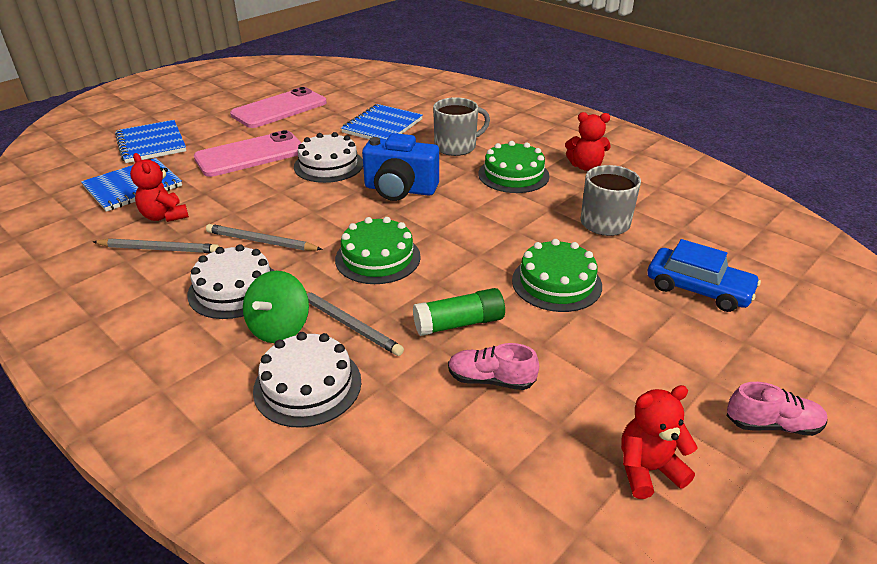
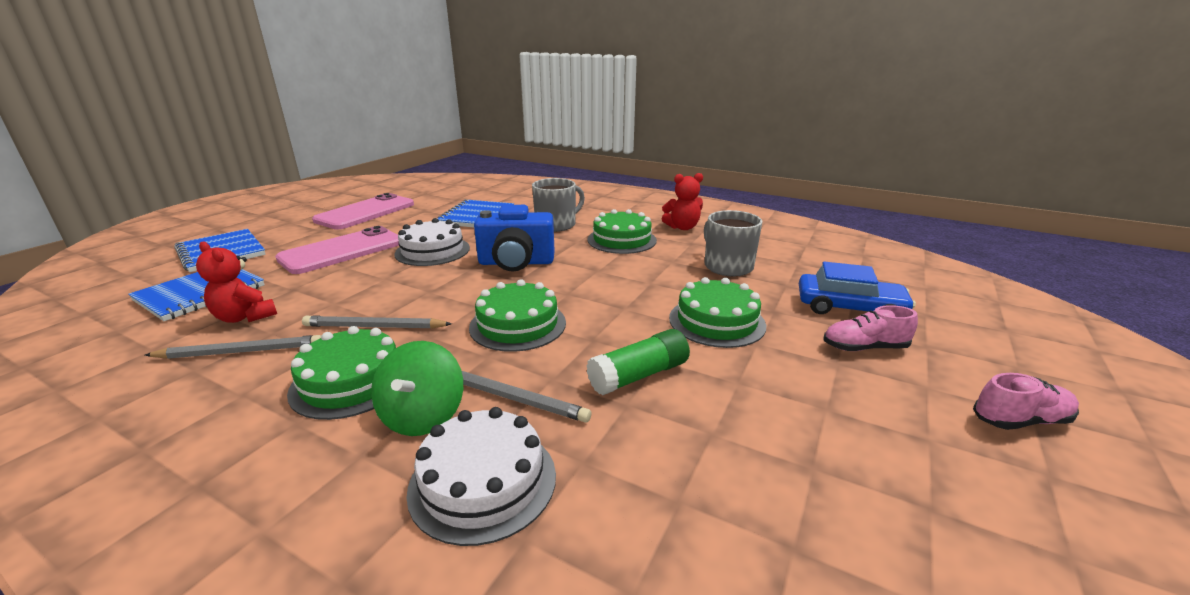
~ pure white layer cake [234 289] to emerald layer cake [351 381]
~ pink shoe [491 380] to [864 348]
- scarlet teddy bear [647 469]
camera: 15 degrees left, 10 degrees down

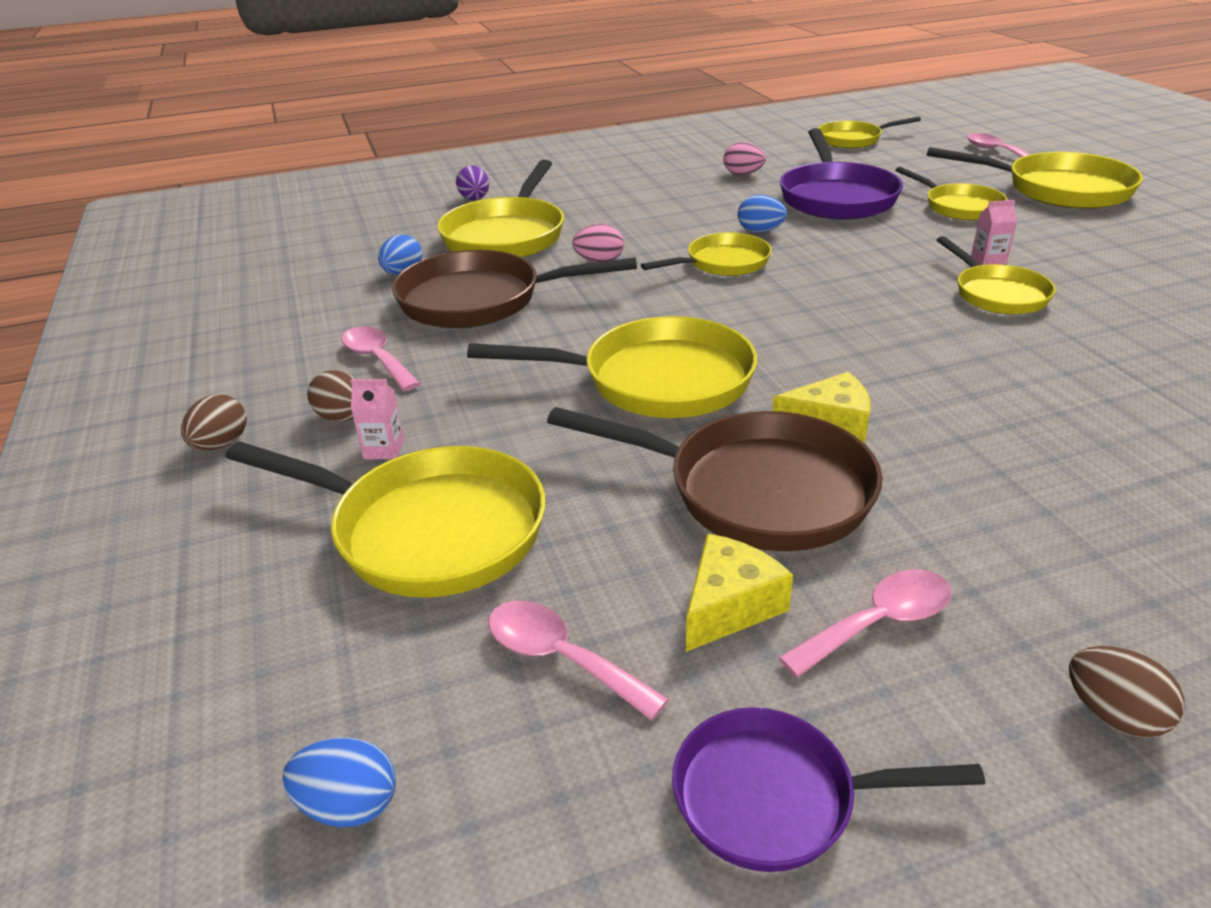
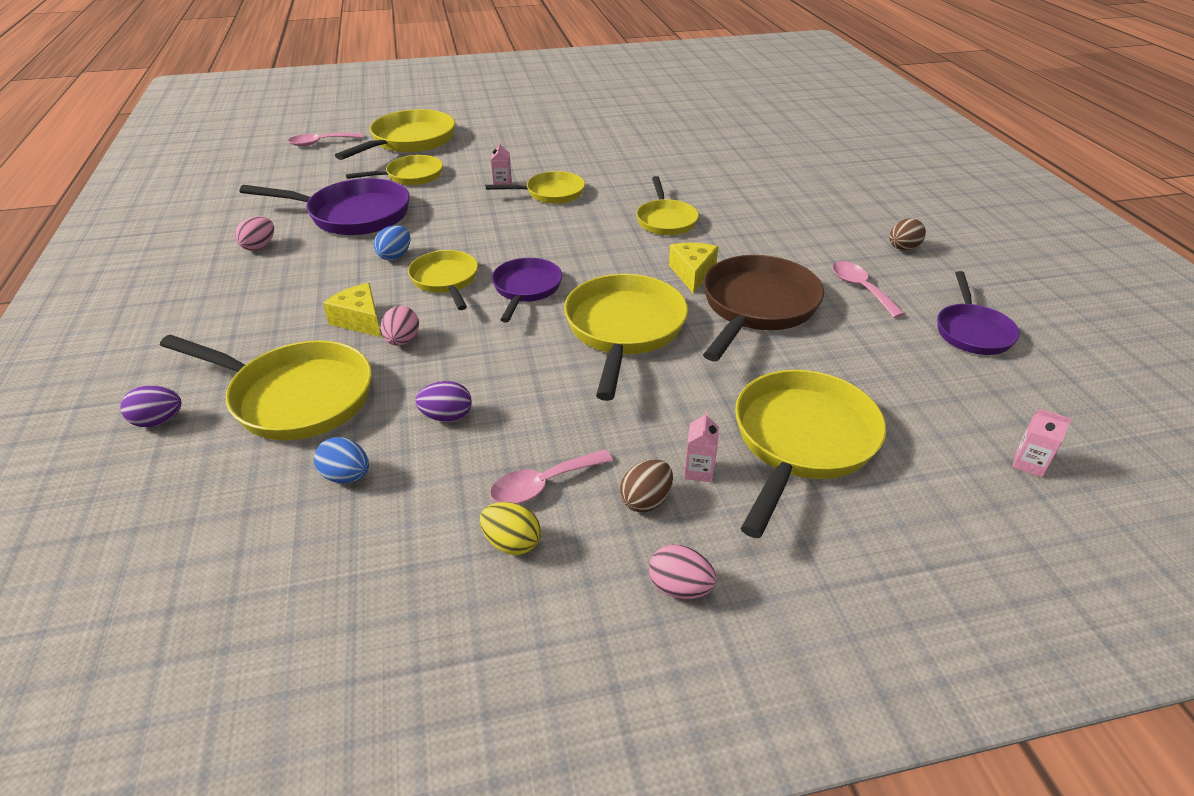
~ yellow piece of cheese [729 606] to [360 320]
~ russet skillet [480 300] to purple egg shape [447 417]
+ yellow egg shape [512 543]
+ purple skillet [526 289]
~ yellow skillet [853 140] to [666 220]
~ russet egg shape [221 444] to pink egg shape [679 588]
~ blue egg shape [349 805] to pink milk carton [1028 463]
- pink spoon [561 658]
camera: 85 degrees left, 5 degrees up

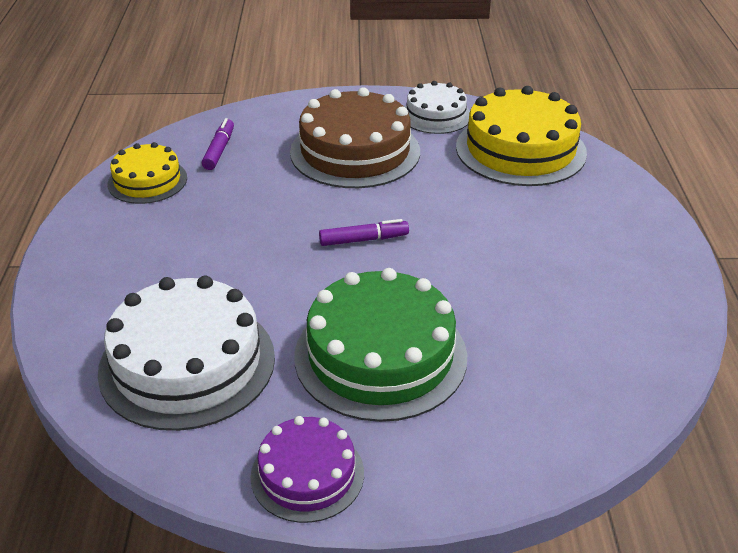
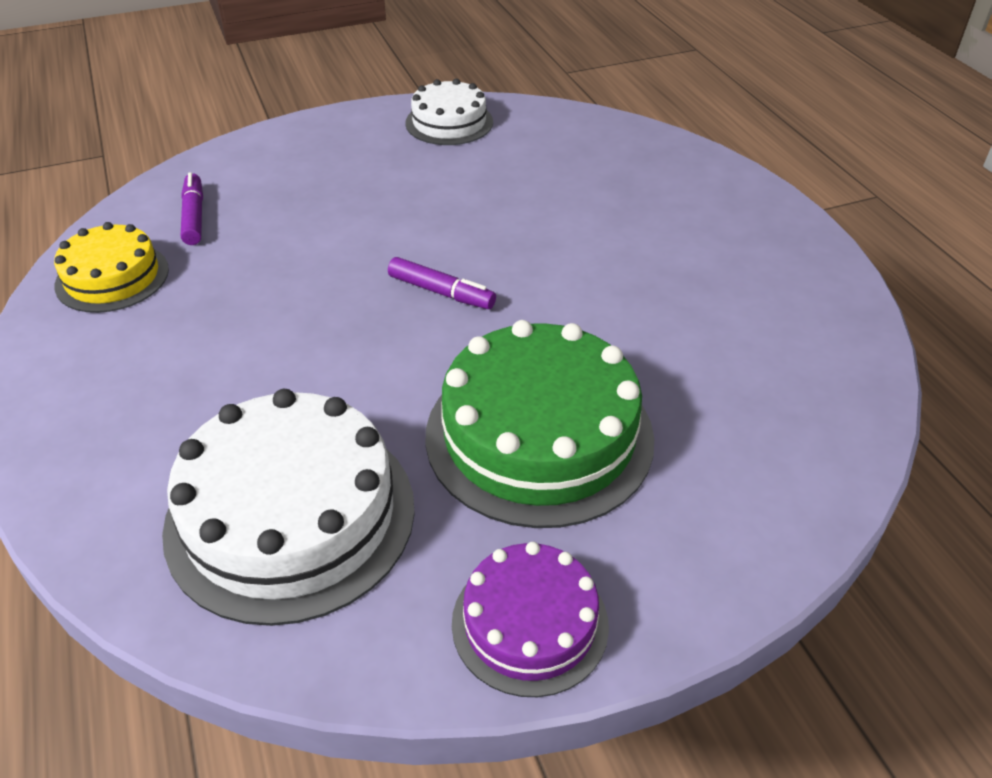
~ purple felt pen [363 240] = [441 292] 60 degrees clockwise
- russet layer cake [355 151]
- yellow layer cake [520 149]
camera: 20 degrees left, 5 degrees up

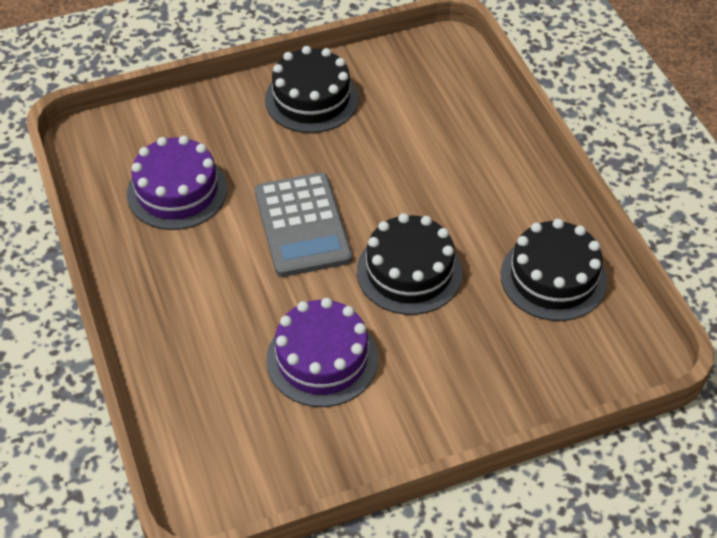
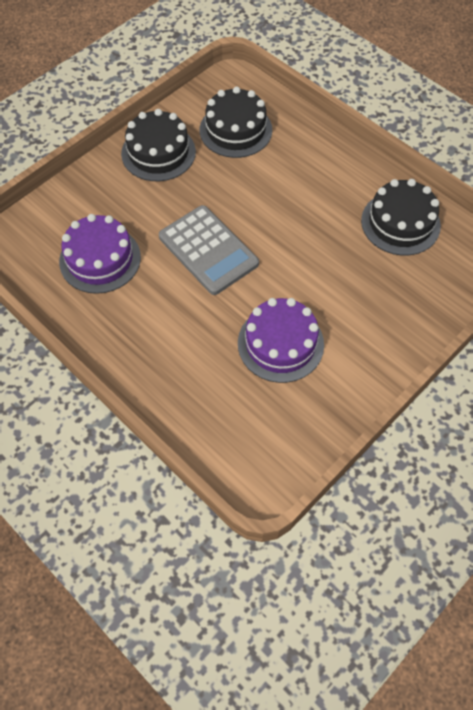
~ jet-black layer cake [409 272] to [235 130]
camera: 25 degrees left, 10 degrees up

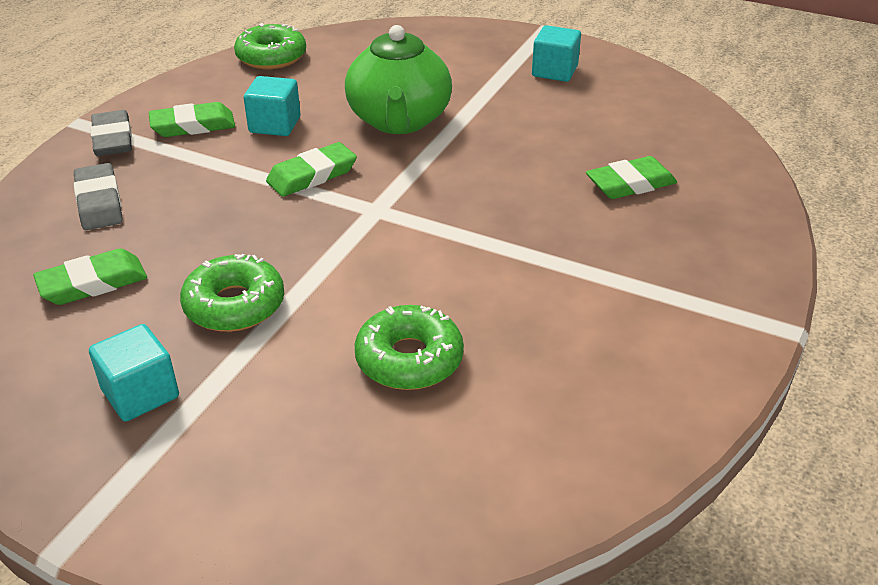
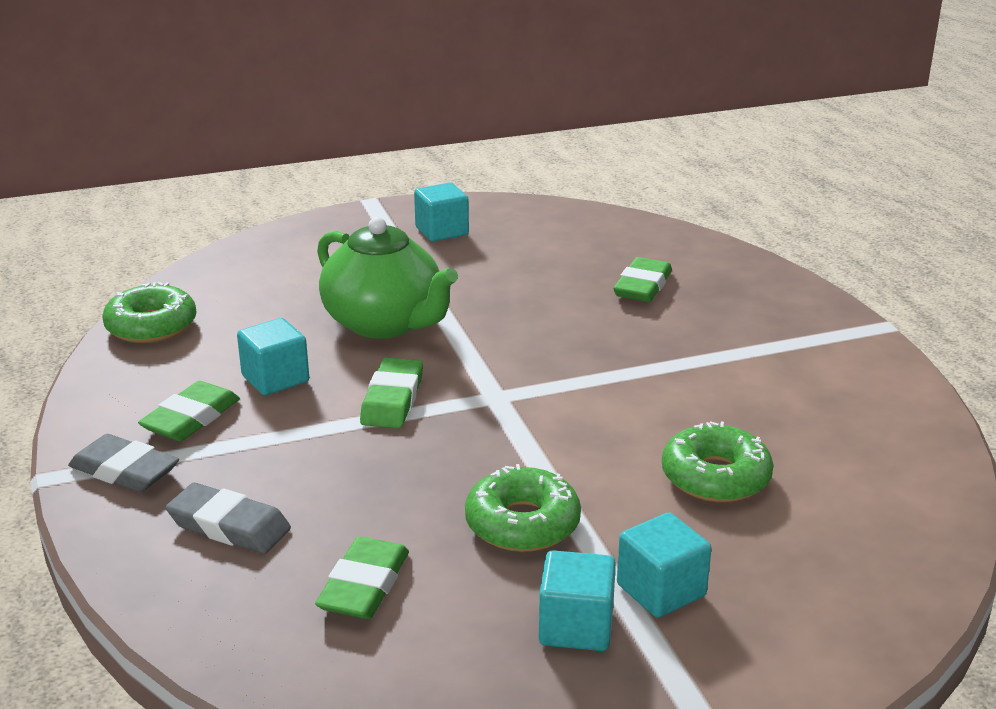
+ teal block [661 590]
camera: 45 degrees left, 10 degrees down

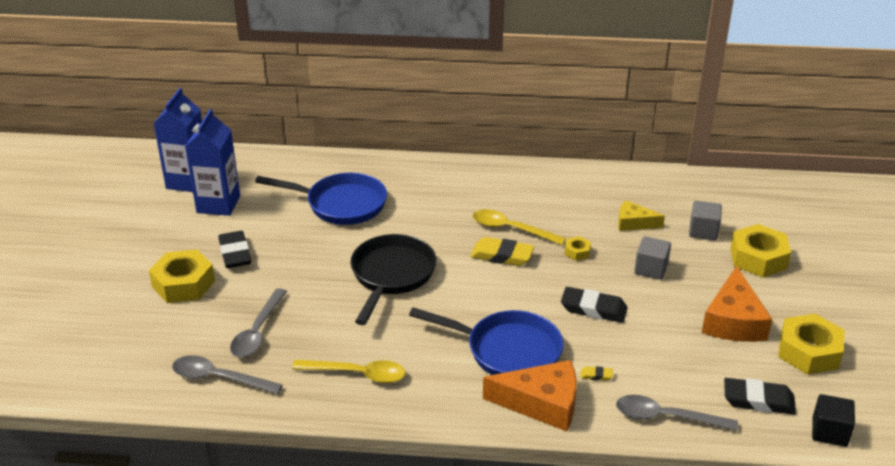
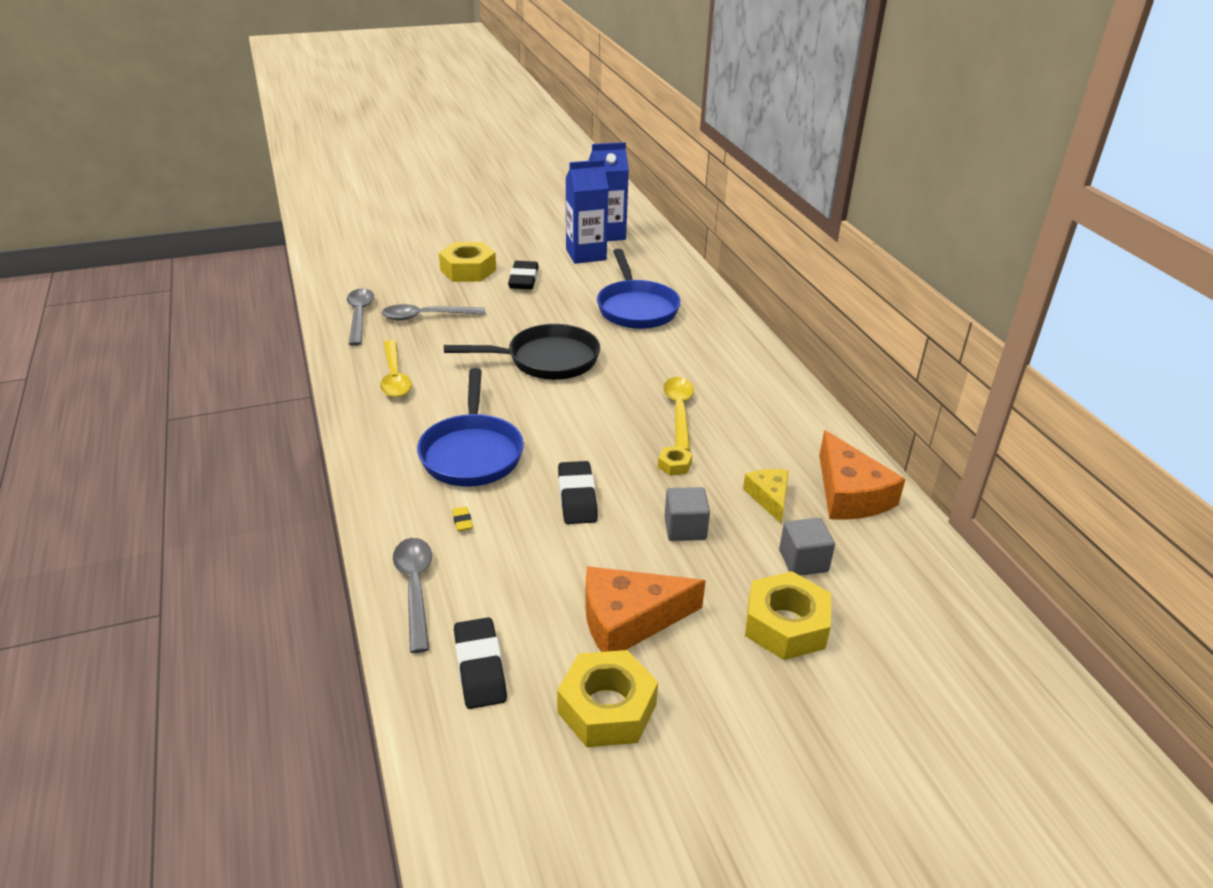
~ jet-black gum eraser [235 253] = [523 279] 45 degrees counterclockwise
~ orange piece of cheese [542 403] to [850 494]
- yellow gum eraser [502 256]
- jet-black block [829 432]
camera: 65 degrees right, 0 degrees up

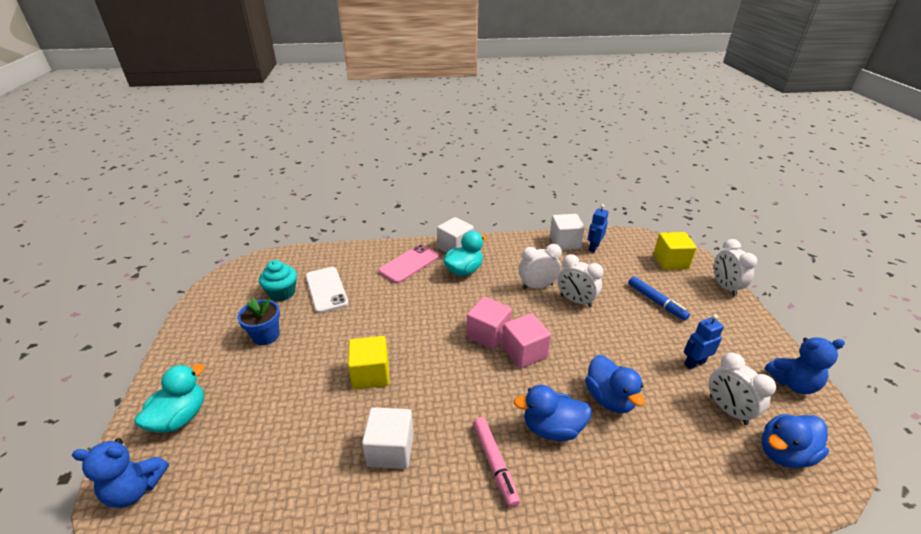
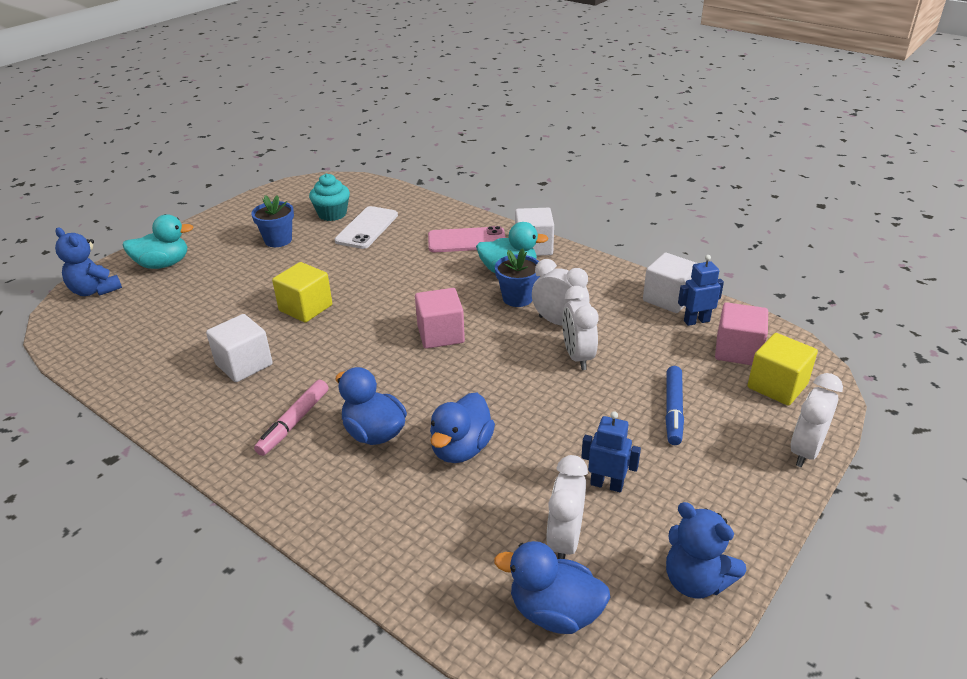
+ blue potted plant [517 298]
~ pink block [524 352] to [737 351]
camera: 45 degrees right, 0 degrees up

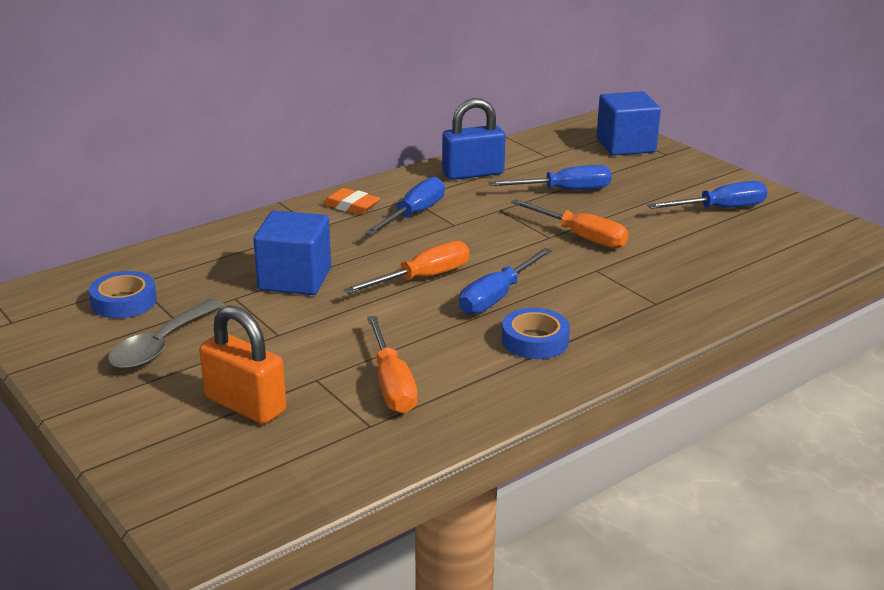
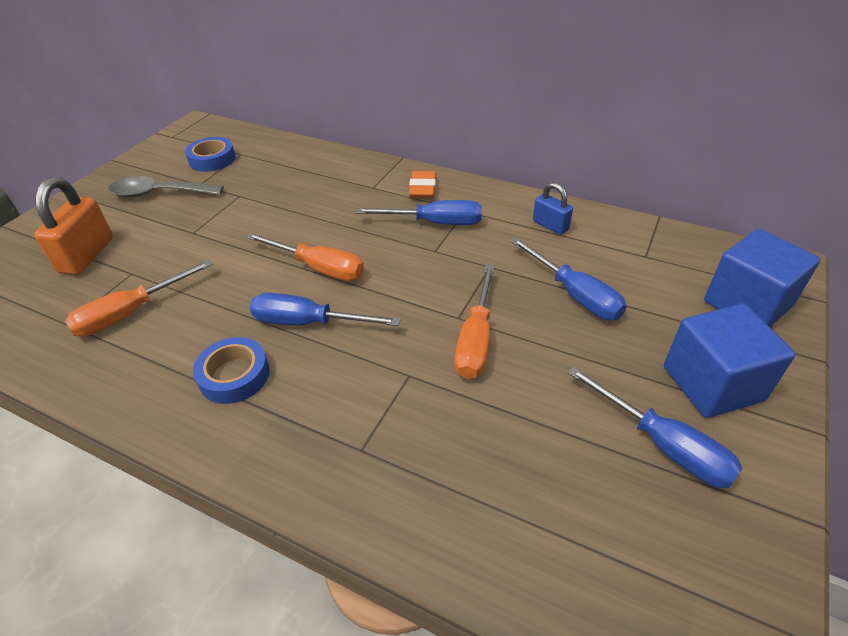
~ blue padlock [473 173] = [550 225] x0.58
~ blue block [295 279] to [712 383]
camera: 65 degrees right, 15 degrees up

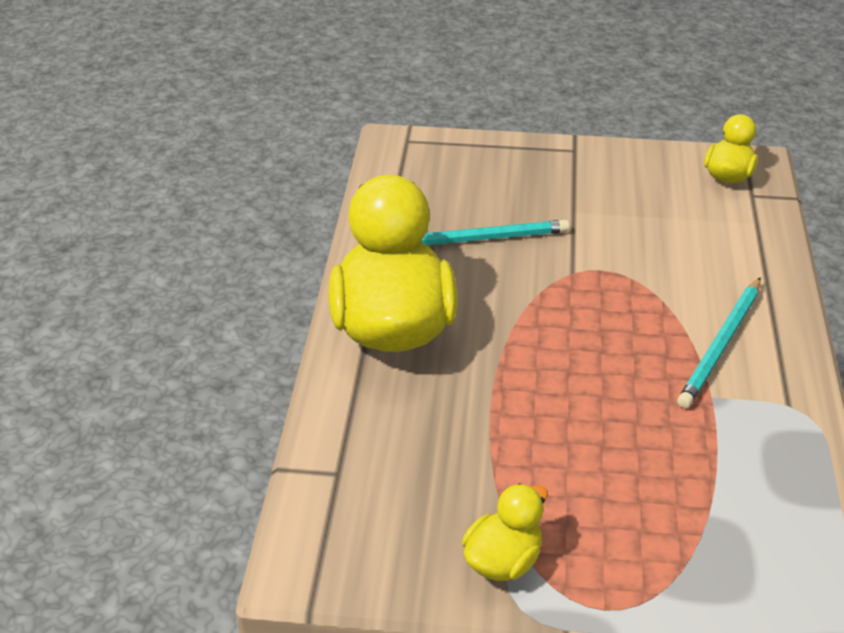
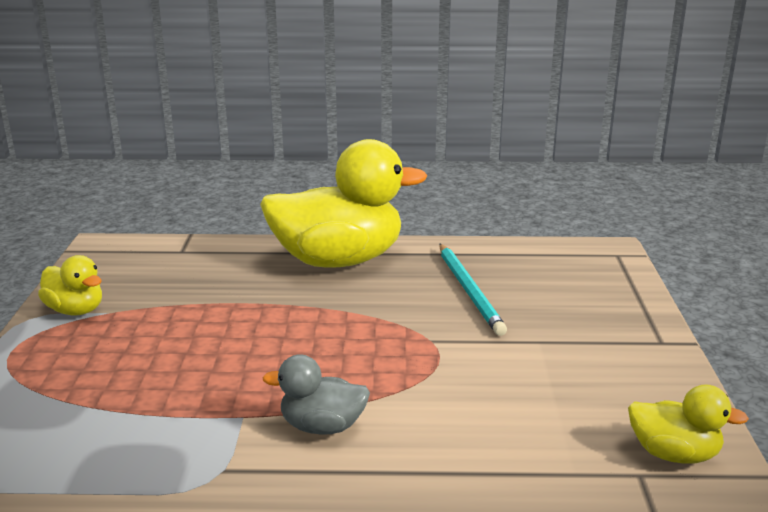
~ teal lead pencil [721 345] to ash-grey duck [322 426]
camera: 85 degrees right, 15 degrees down

